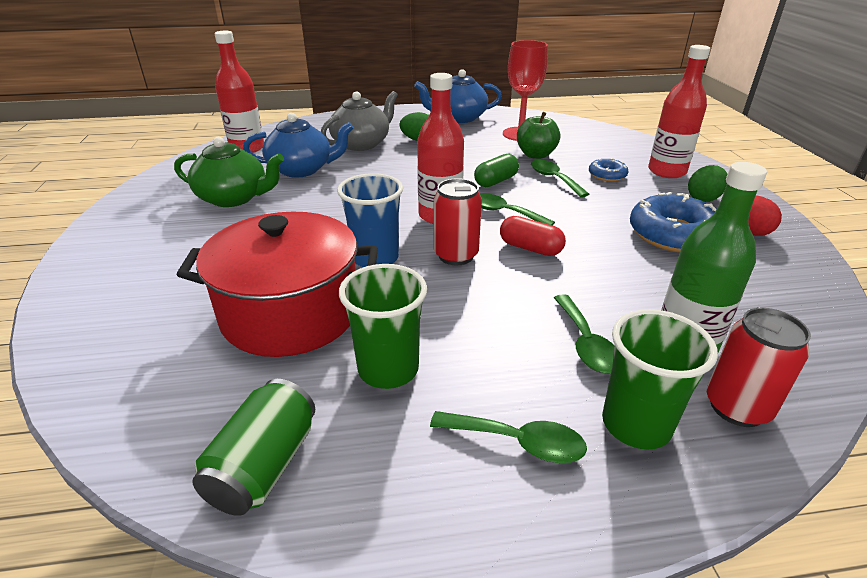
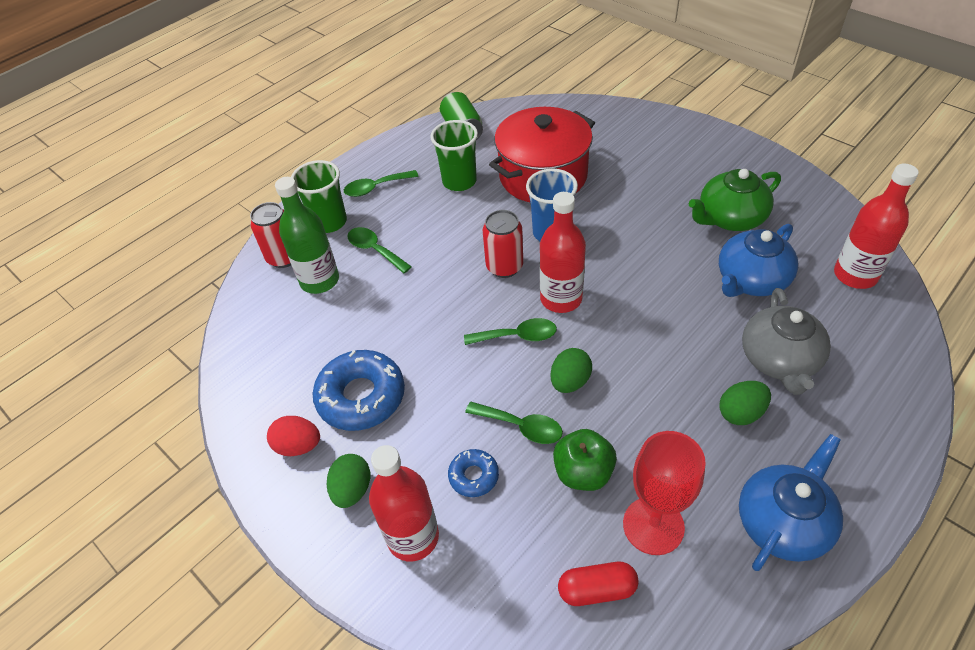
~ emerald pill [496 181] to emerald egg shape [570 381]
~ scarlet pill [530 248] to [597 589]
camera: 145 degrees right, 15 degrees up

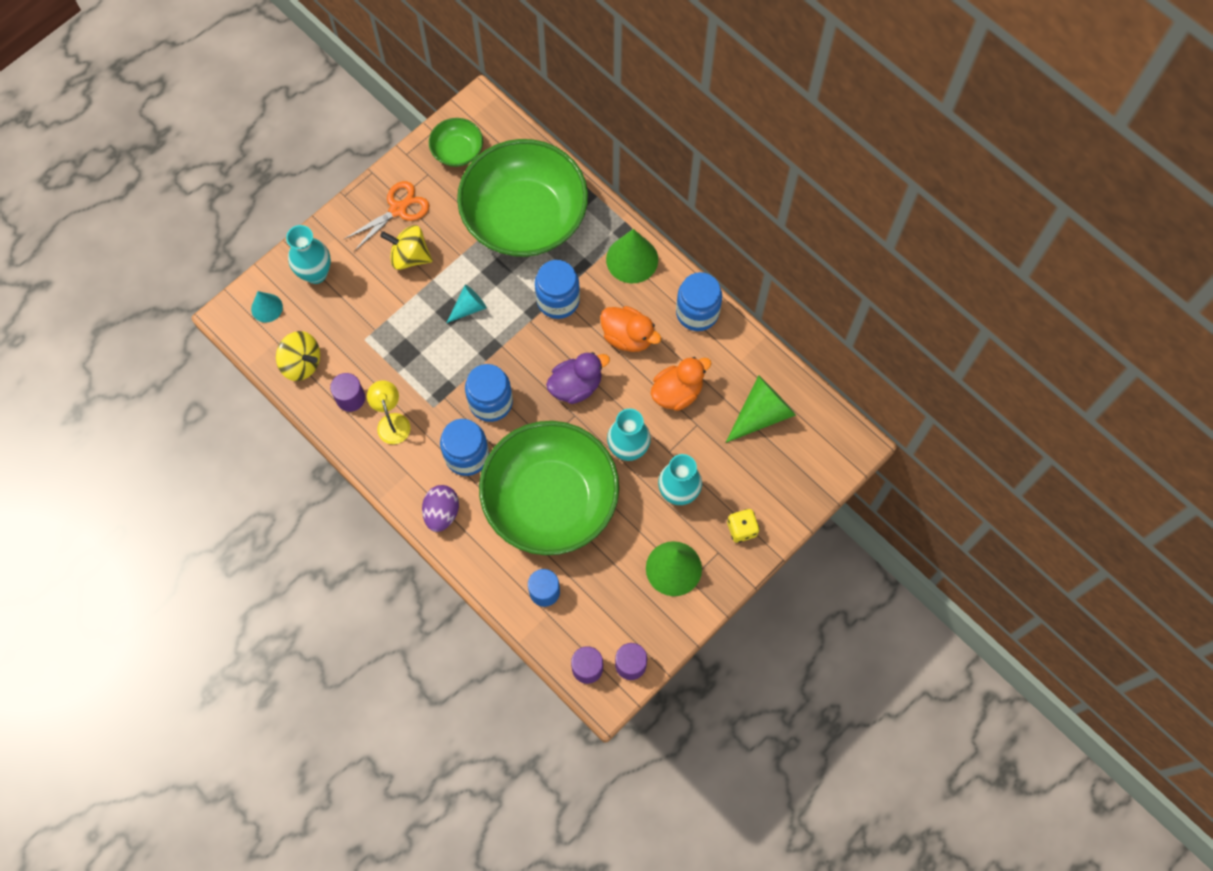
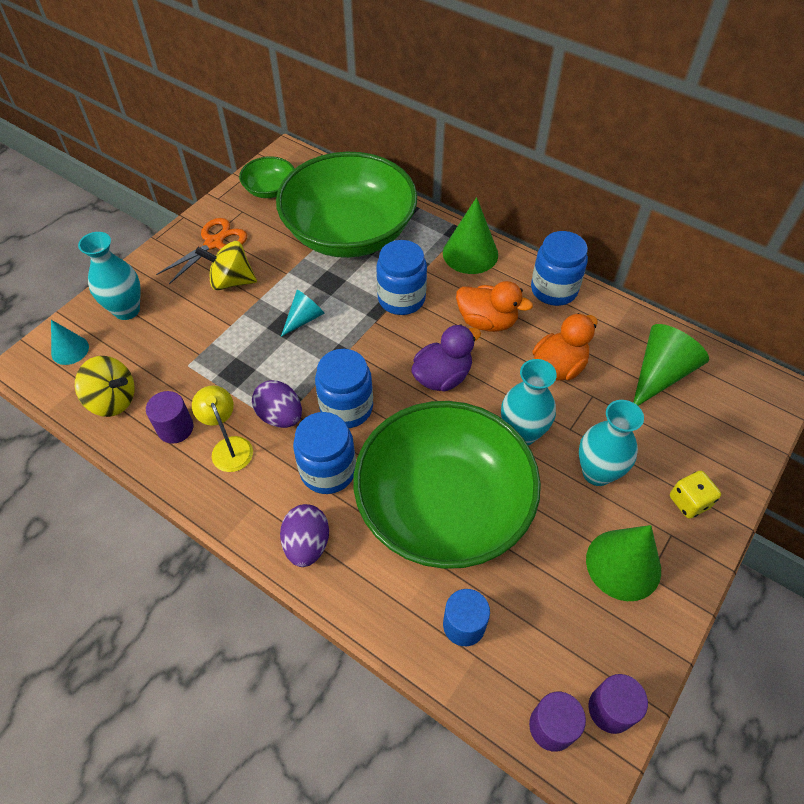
+ purple egg shape [280 416]
camera: 10 degrees left, 15 degrees down

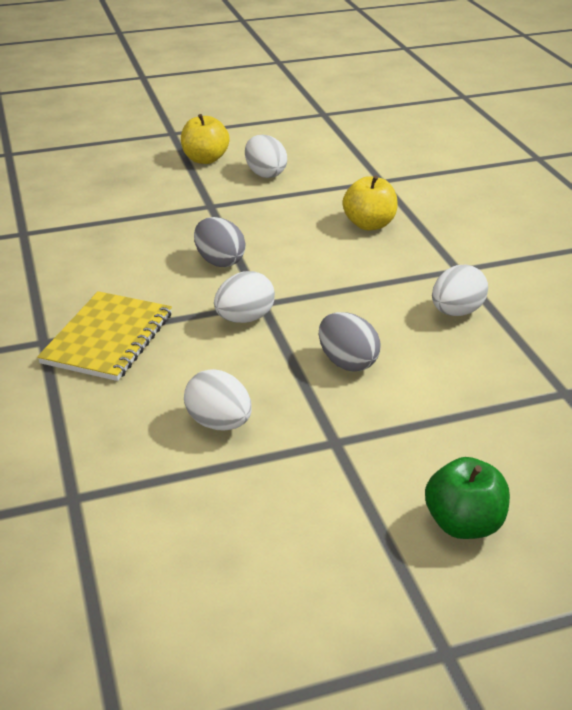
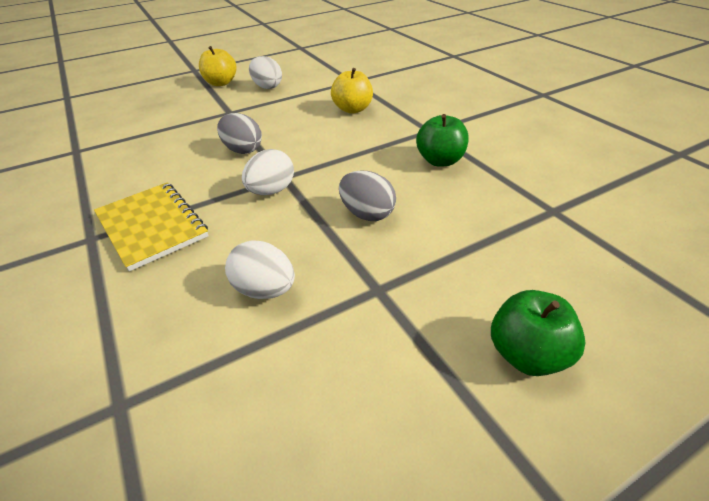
~ yellow notebook [108 338] = [151 226] 45 degrees counterclockwise
~ pure white egg shape [456 312] to emerald apple fruit [440 161]
camera: 10 degrees left, 5 degrees up

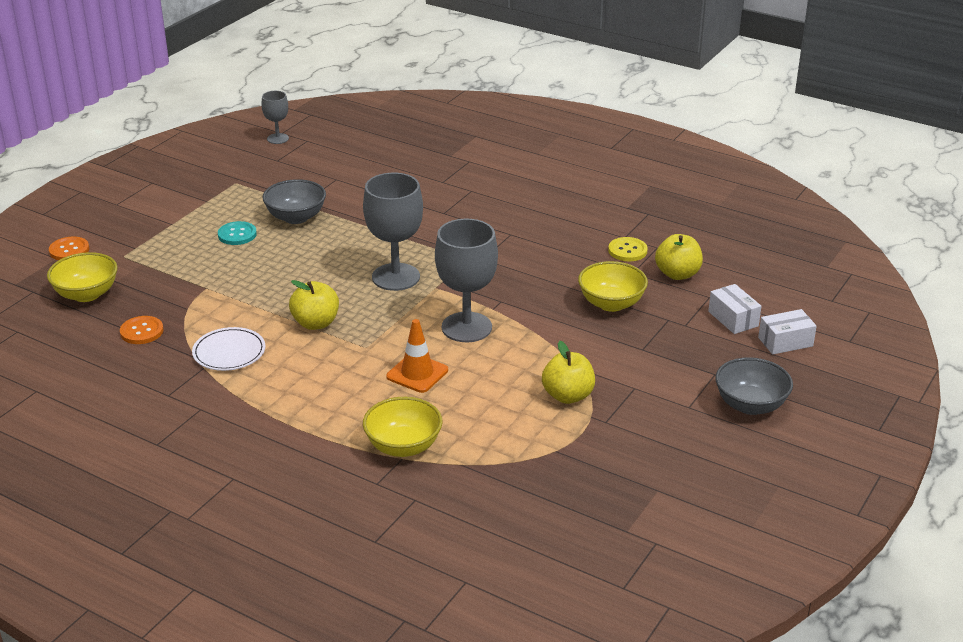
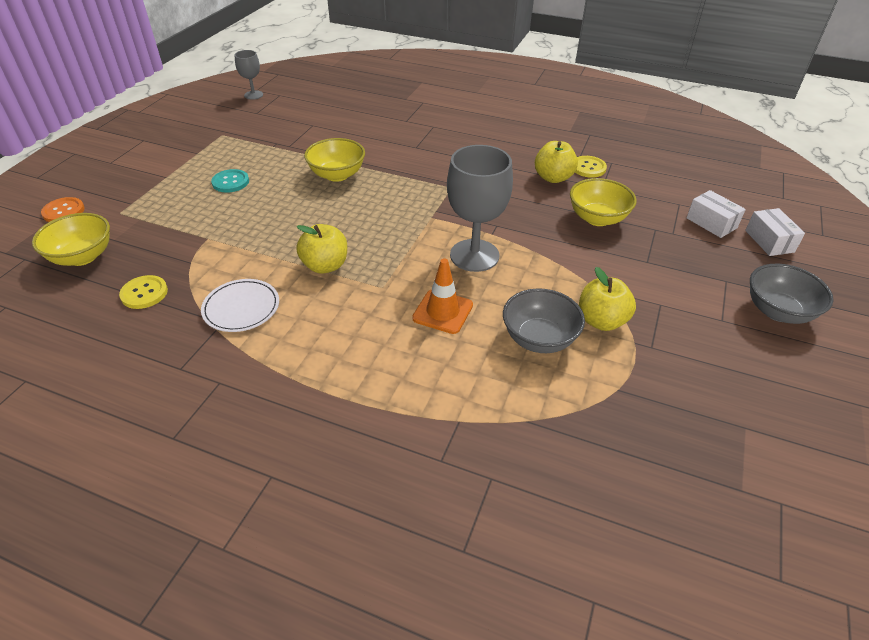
~ orange sewing button [142 331] to yellow sewing button [144 293]
~ yellow deep dish [403 446] to [337 175]
~ ash-grey deep dish [296 217] to [539 339]
~ yellow apple fruit [677 274] to [553 178]
~ pure white parcel [785 342] = [769 241] 75 degrees counterclockwise
- ash-grey wine glass [396 277]
camera: 10 degrees left, 10 degrees up

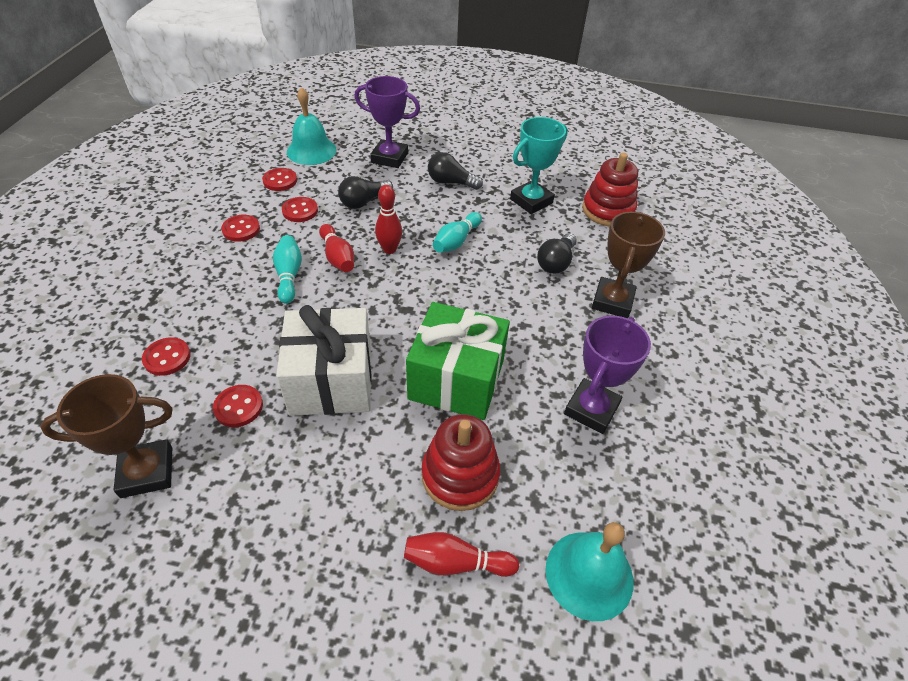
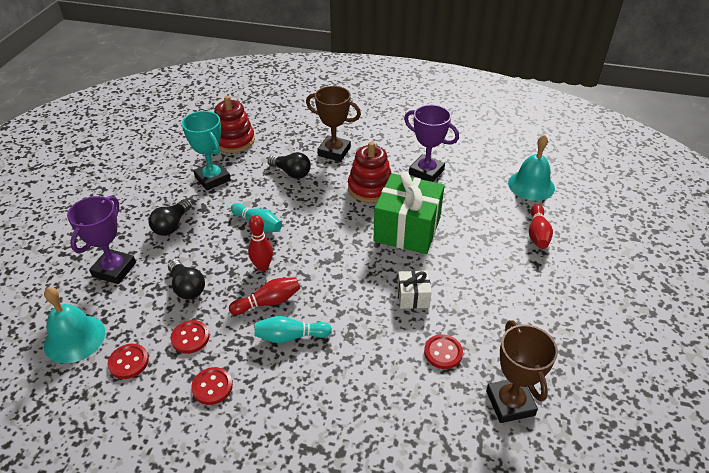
~ scarlet stacking toy [460 475] to [370 188]
~ pure white wrapped gift [331 381] = [413 297] x0.47
- scarlet sewing button [167 358]
camera: 85 degrees left, 5 degrees down

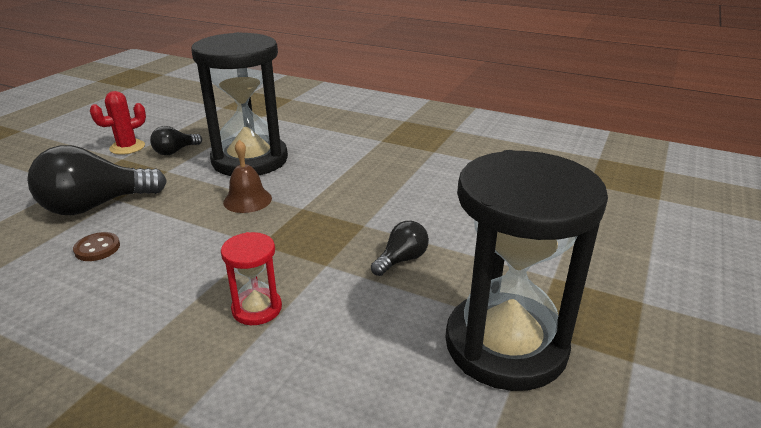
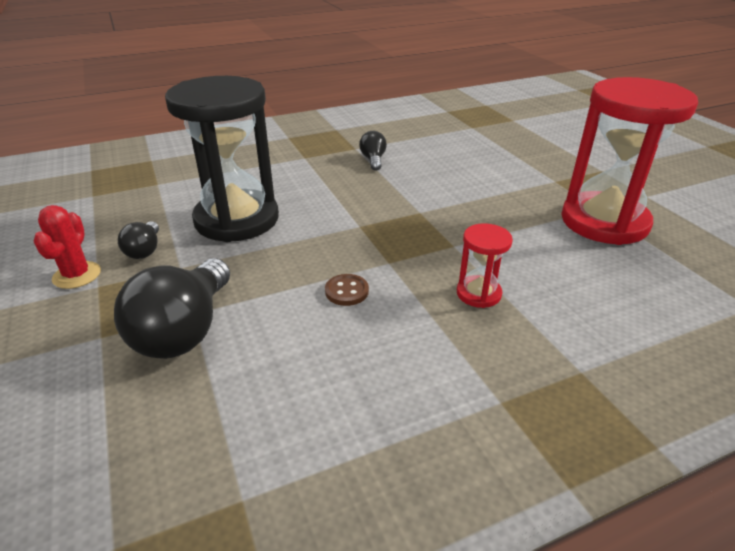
~ russet sewing button [97 248] to [346 291]
~ jet-black bulb [401 260] to [373 160]
~ jet-black hourglass [505 345] to scarlet hourglass [604 222]
- russet school bell [247 200]
camera: 50 degrees left, 5 degrees up

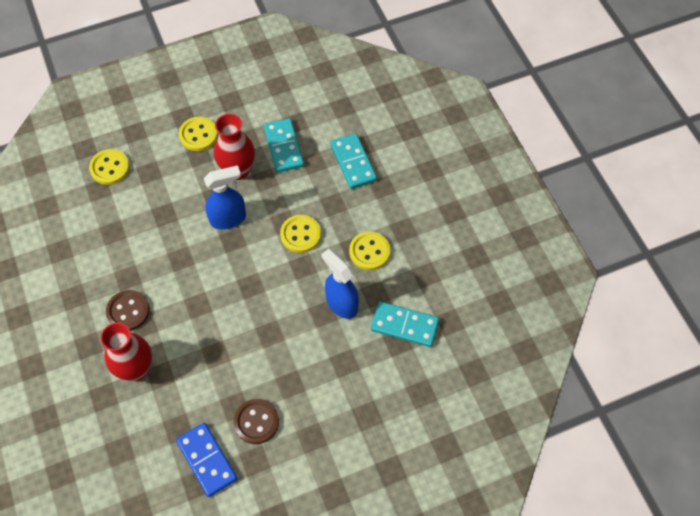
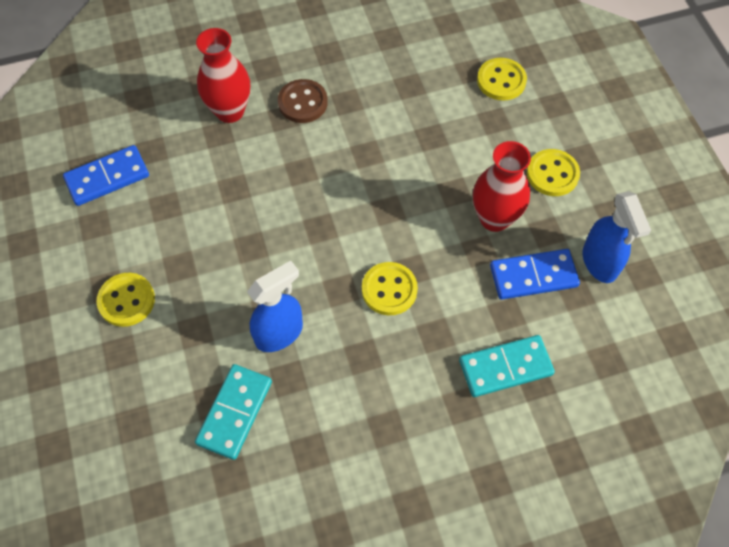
~ yellow sewing button [369 251] to [126 300]
~ teal domino piece [284 147] to blue domino piece [533 276]
~ blue spray bottle [228 219] to [600 263]
- russet sewing button [256 422]
camera: 95 degrees right, 0 degrees up

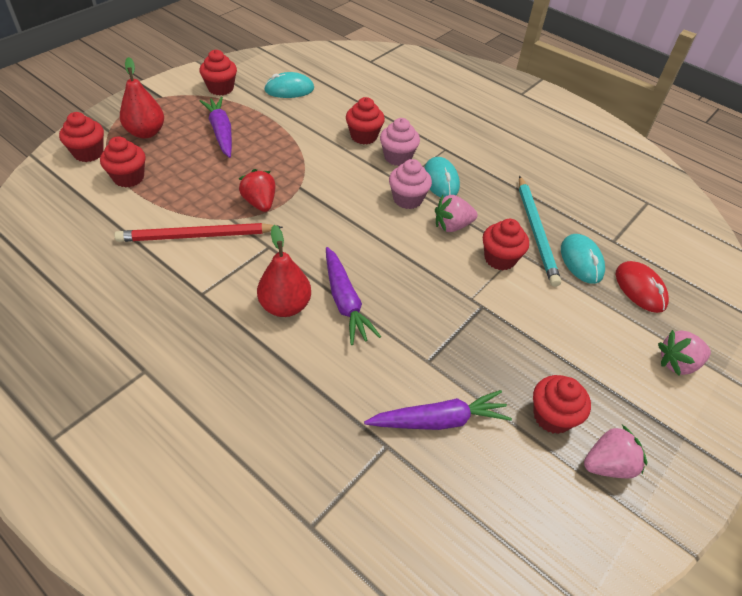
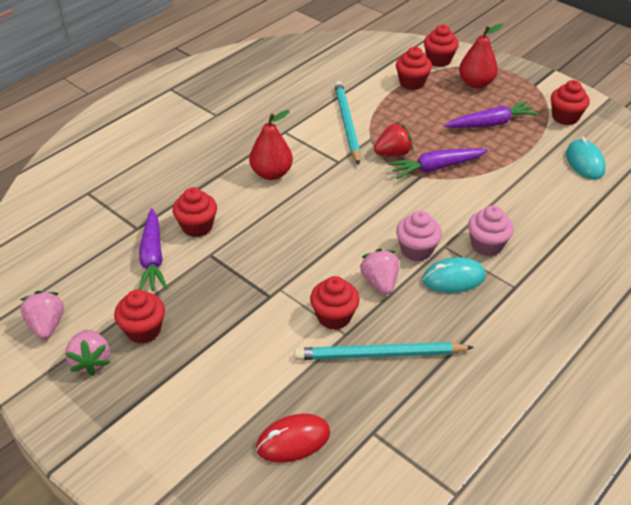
~ pink strawberry [677 363] to [47 325]
~ scarlet cupcake [364 136] to [197 226]
~ scarlet lead pencil [197 236] to teal lead pencil [347 123]
~ purple carrot [345 301] to [436 168]
- teal mouse [581 261]
camera: 95 degrees right, 5 degrees down

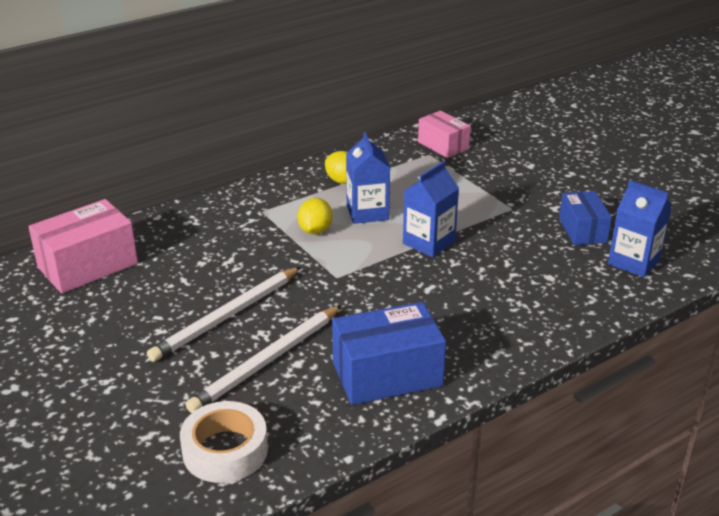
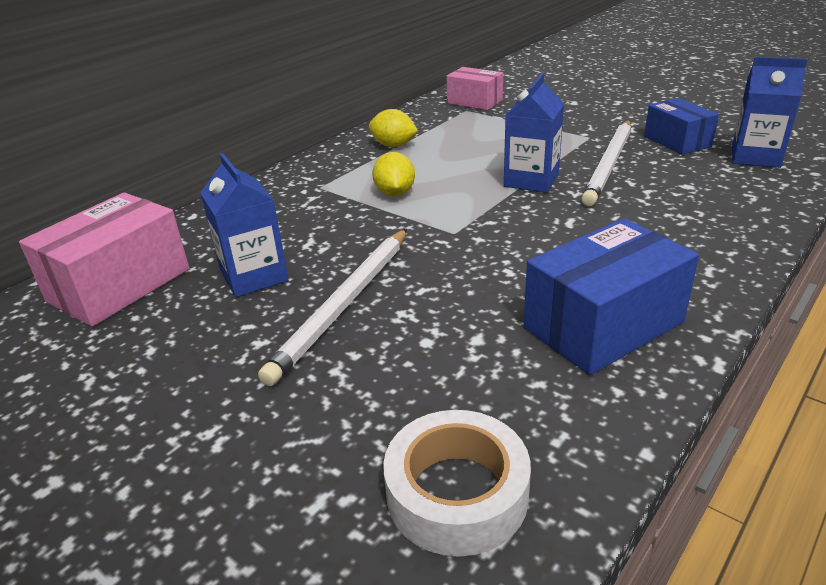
~ blue milk carton [367 212] to [254 276]
~ pure white lead pencil [267 361] to [609 164]
camera: 15 degrees left, 0 degrees up

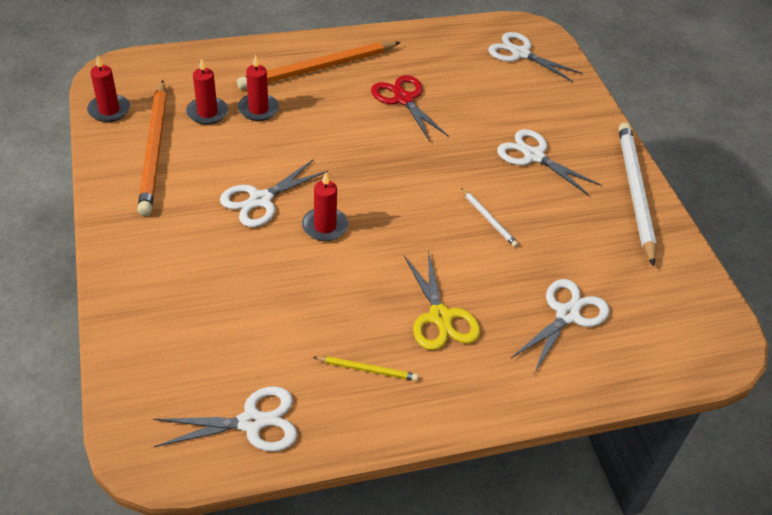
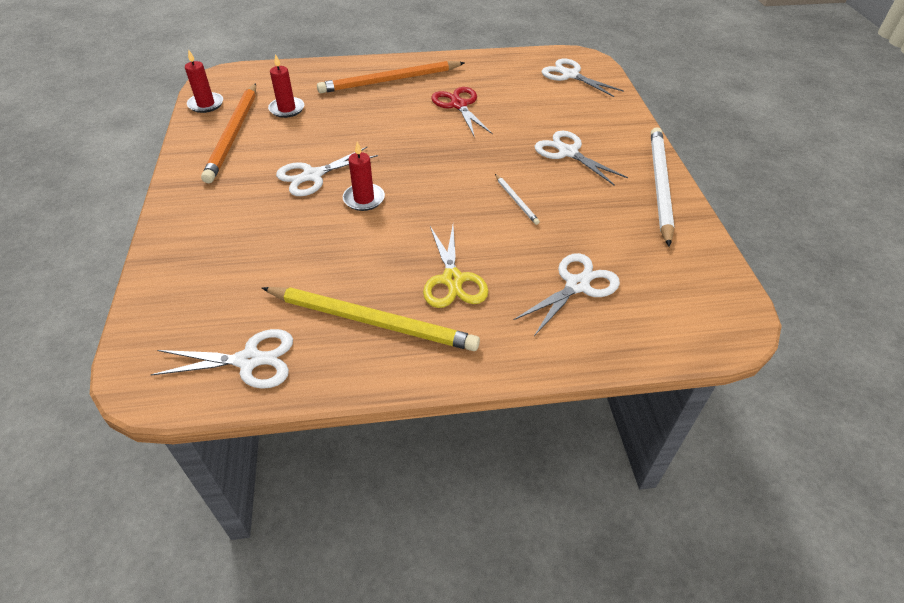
~ yellow lead pencil [367 369] = [372 321] x2.26
- scarlet wax candle [258 109]
camera: 10 degrees right, 0 degrees up

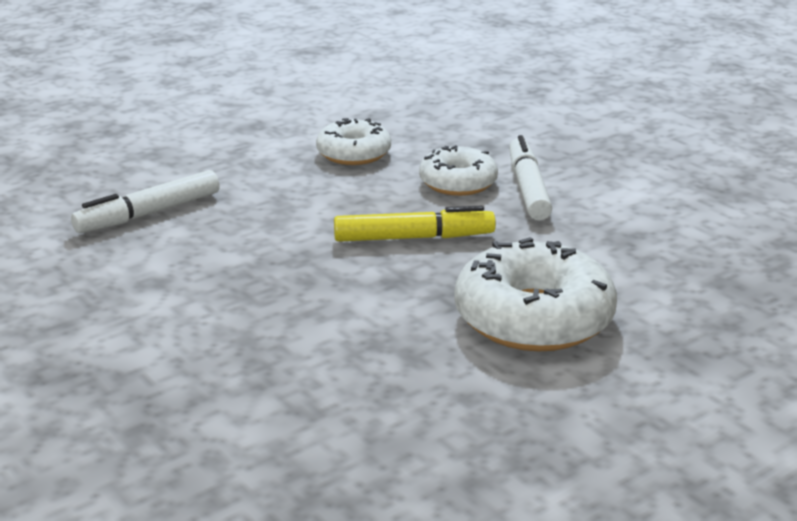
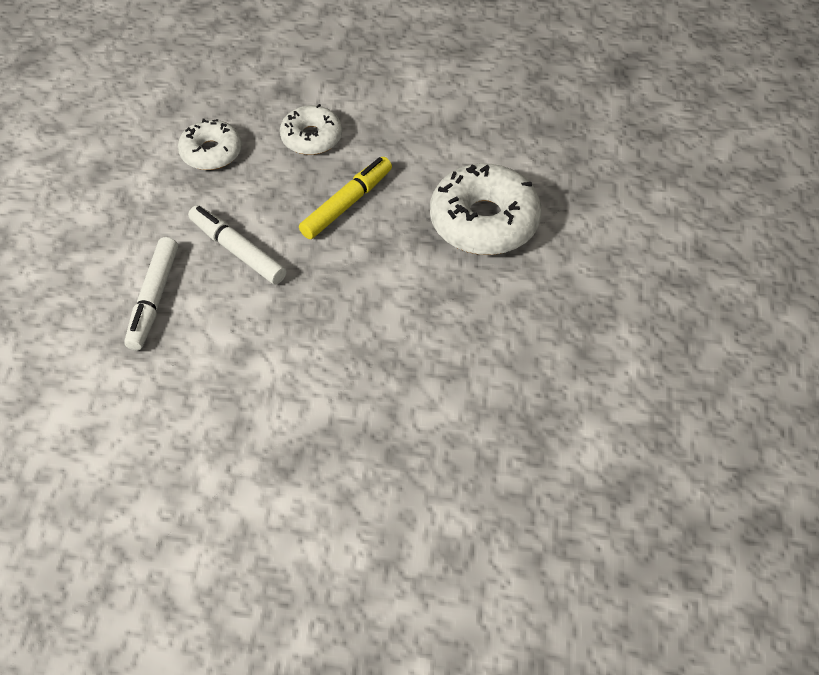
~ pure white felt pen [528 188] to [237 251]
camera: 45 degrees left, 25 degrees up

